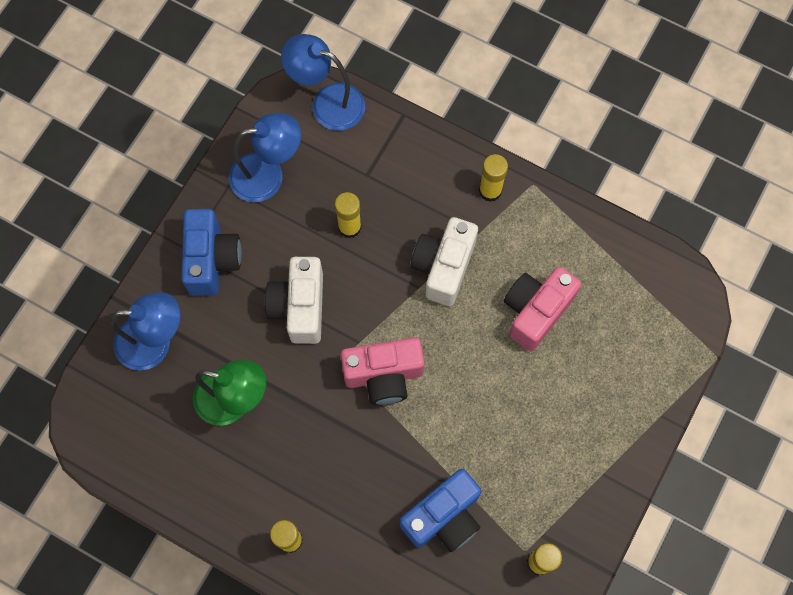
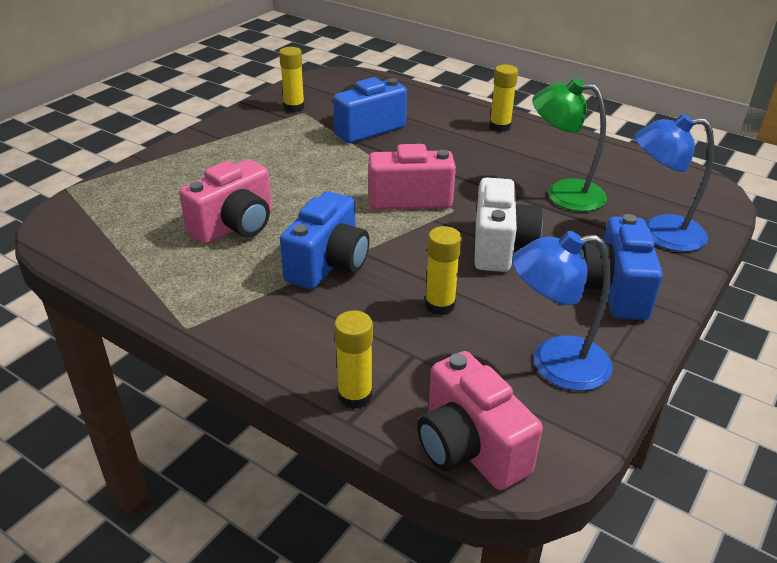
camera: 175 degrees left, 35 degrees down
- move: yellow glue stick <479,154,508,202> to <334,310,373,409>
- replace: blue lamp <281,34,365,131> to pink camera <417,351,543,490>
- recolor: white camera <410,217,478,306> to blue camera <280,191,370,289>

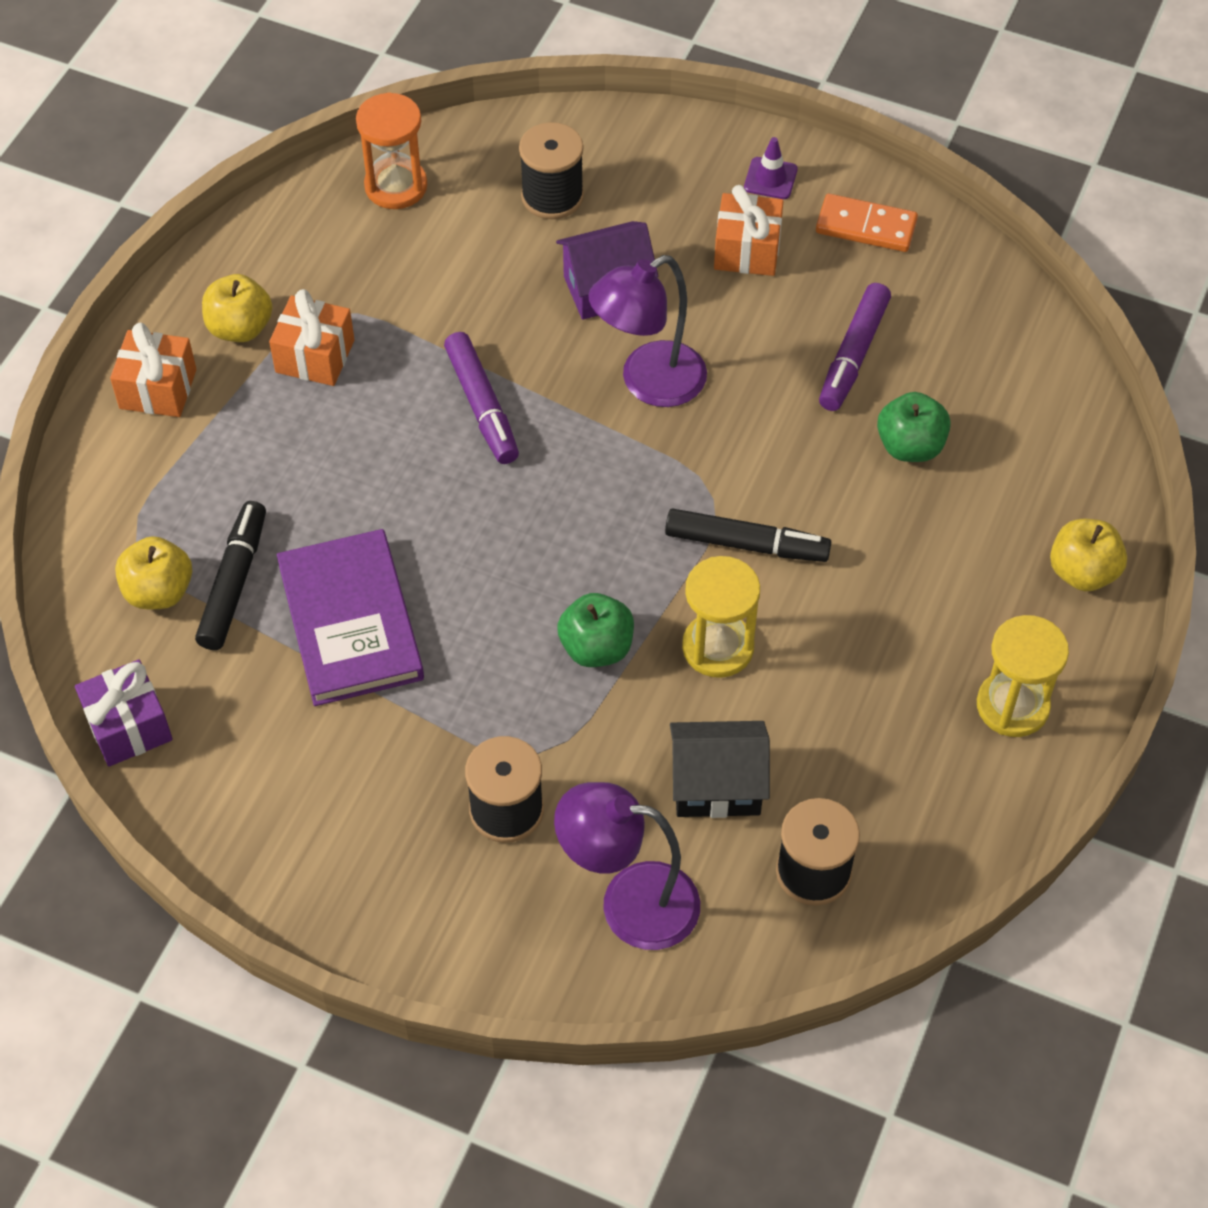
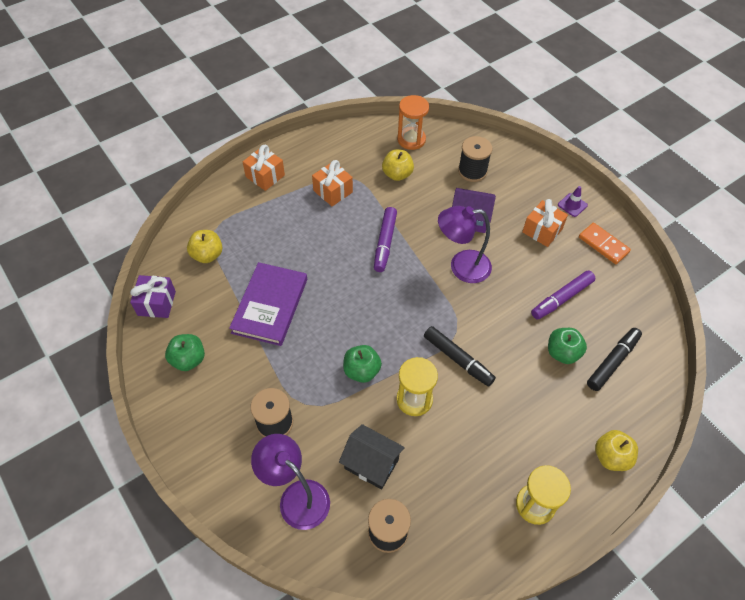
camera: 30 degrees right, 0 degrees up
- insert: green apple <165,334,205,371>
- move: black marker <195,501,266,650> to <587,328,642,391>
- move: yellow apple <202,274,273,342> to <382,149,414,181>

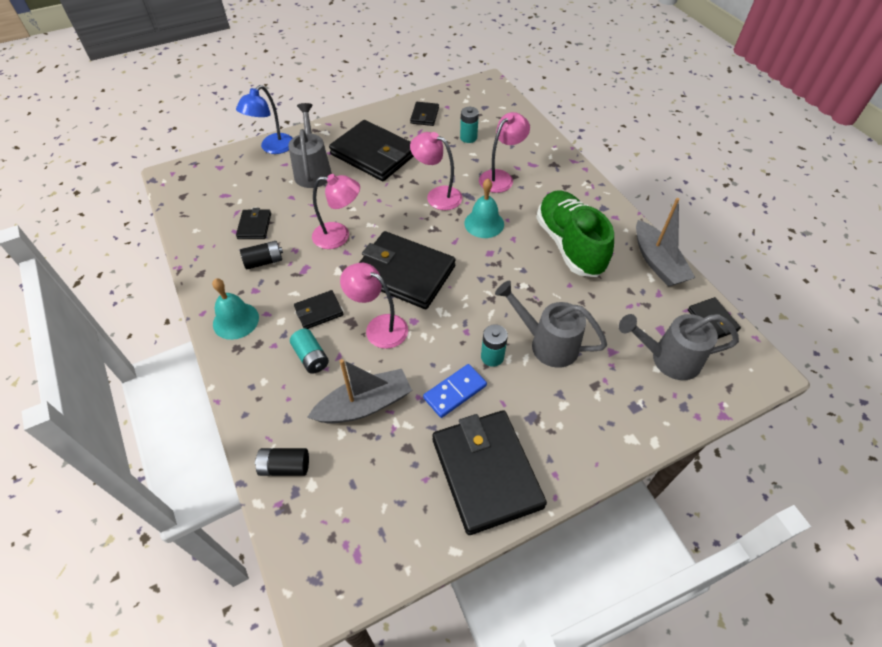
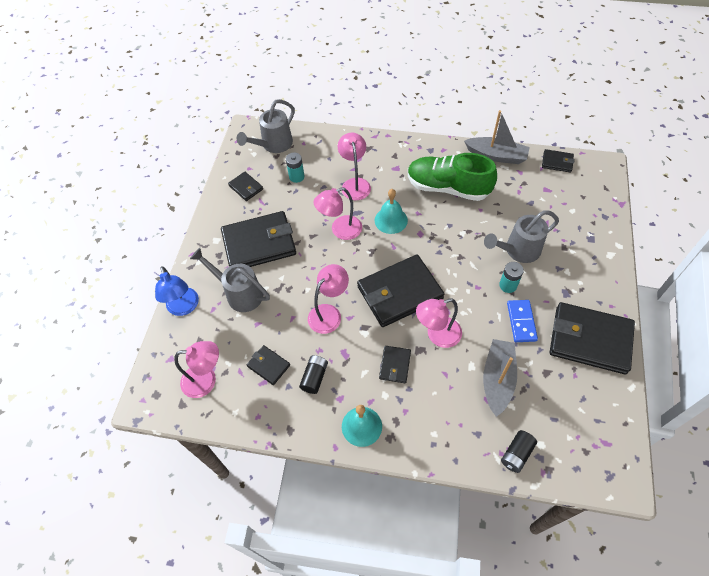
camera: 50 degrees left, 5 degrees up
- delete: turquoise battery <290,329,329,374>
- insert: pink lamp <174,341,219,398>
- move: grey watering can <619,314,739,380> to <237,99,295,153>

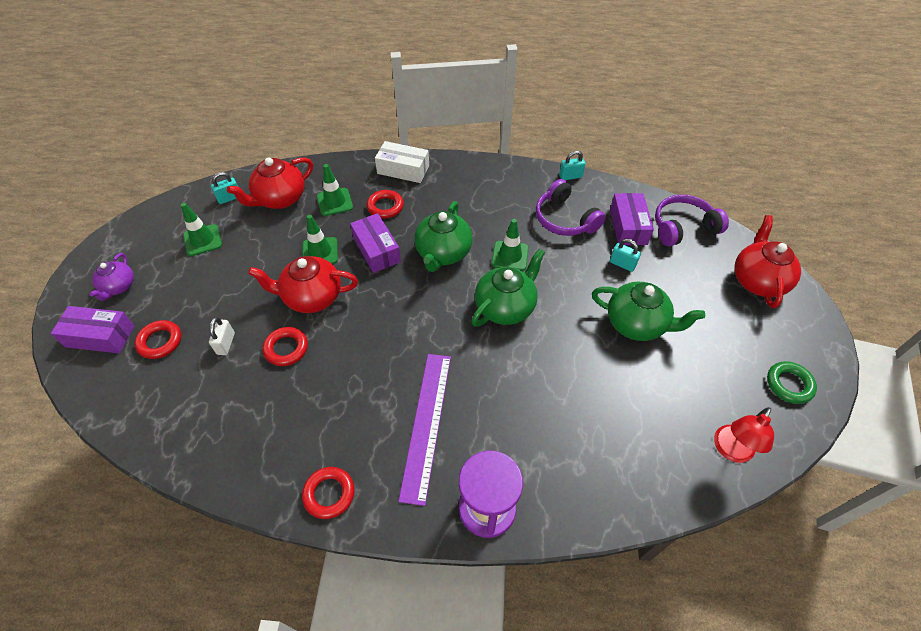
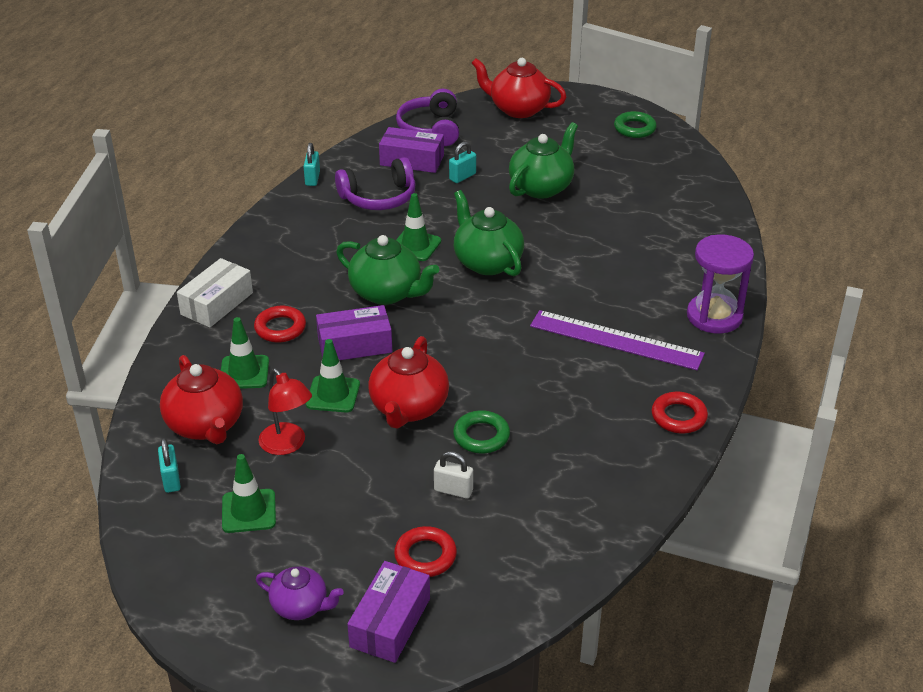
camera: 75 degrees left, 15 degrees down
- move: red lamp <714,407,774,463> to <258,369,312,455>
- recolor: red ring <263,327,308,366> to green ring <453,410,510,453>

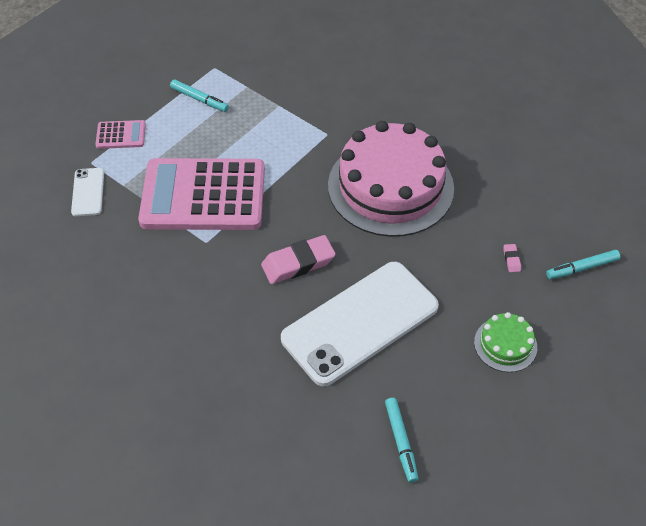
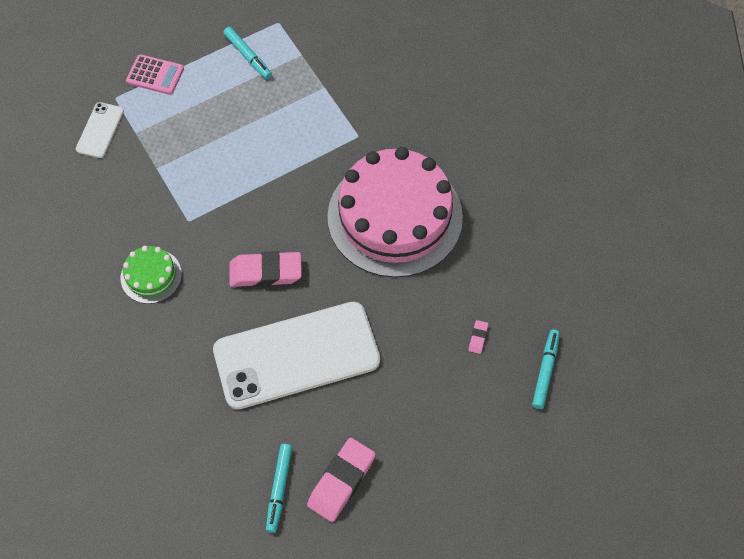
camera: 20 degrees right, 10 degrees up
- delete: pink calculator <138,158,265,230>
- insert: pink eraser <307,438,376,522>
- move: green cake <474,312,537,372> to <121,246,182,304>
- rotate: turquoise marker <546,250,620,279> = <532,330,560,409> 105 degrees clockwise

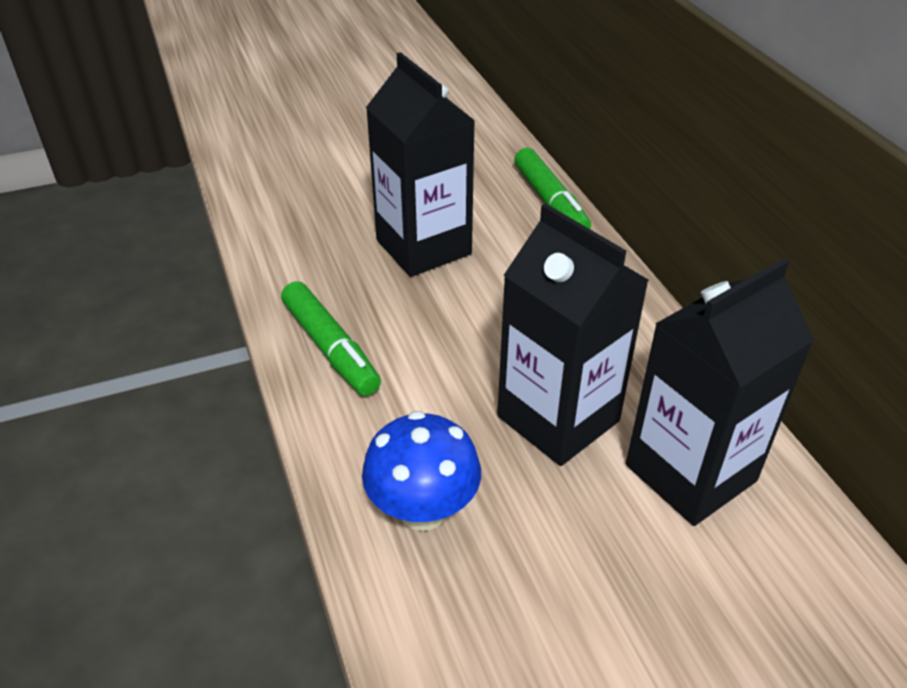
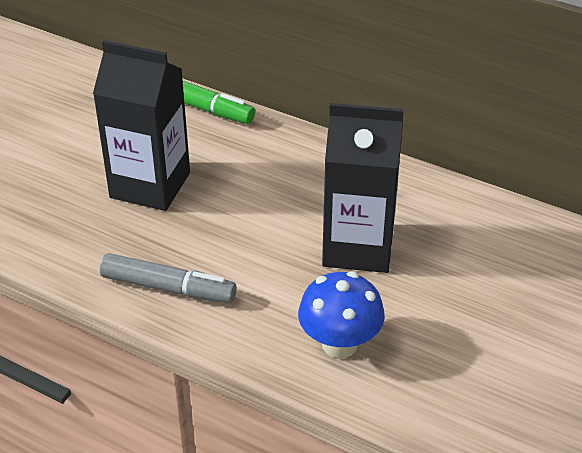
camera: 40 degrees left, 0 degrees up
- delete: black carton <626,258,814,526>
- recolor: green marker <281,281,381,396> to grey marker <100,253,237,303>

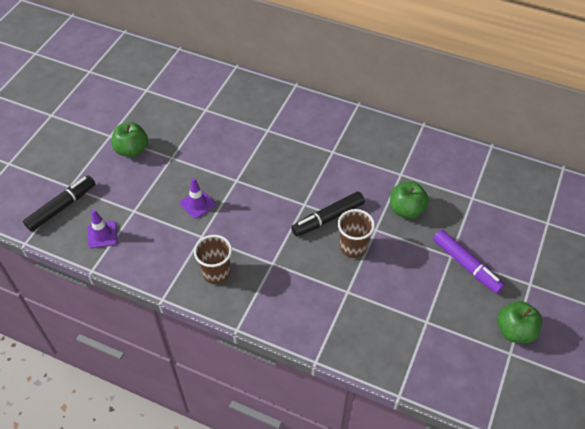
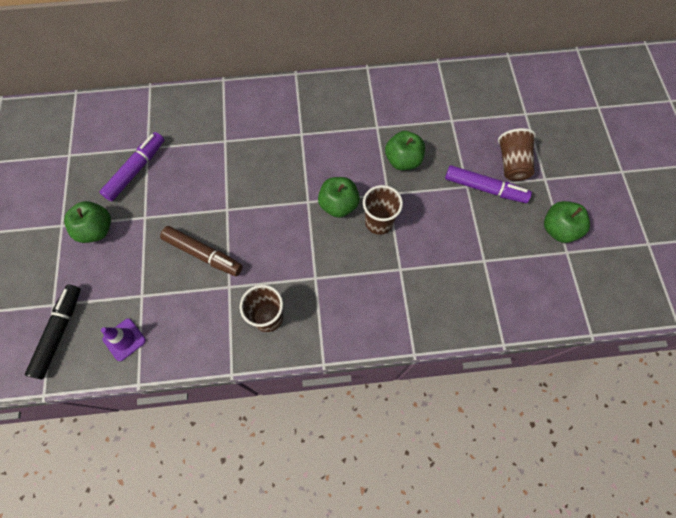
camera: 30 degrees left, 15 degrees up
- insert: purple marker <100,132,164,201>
- insert: brown cup <498,128,536,181>
- replace: purple traffic cone <180,178,216,219> to brown marker <160,226,243,276>
- replace: black marker <291,191,365,237> to green apple <318,177,360,218>

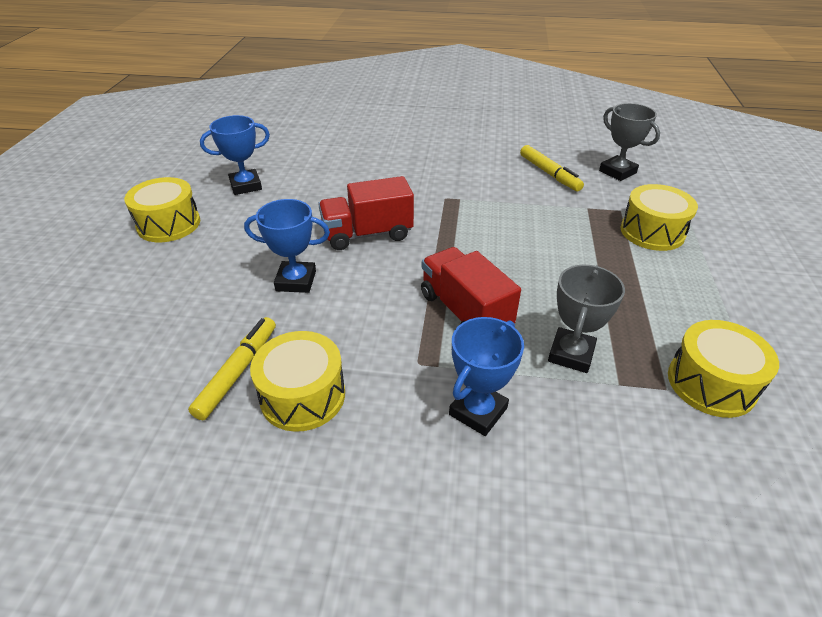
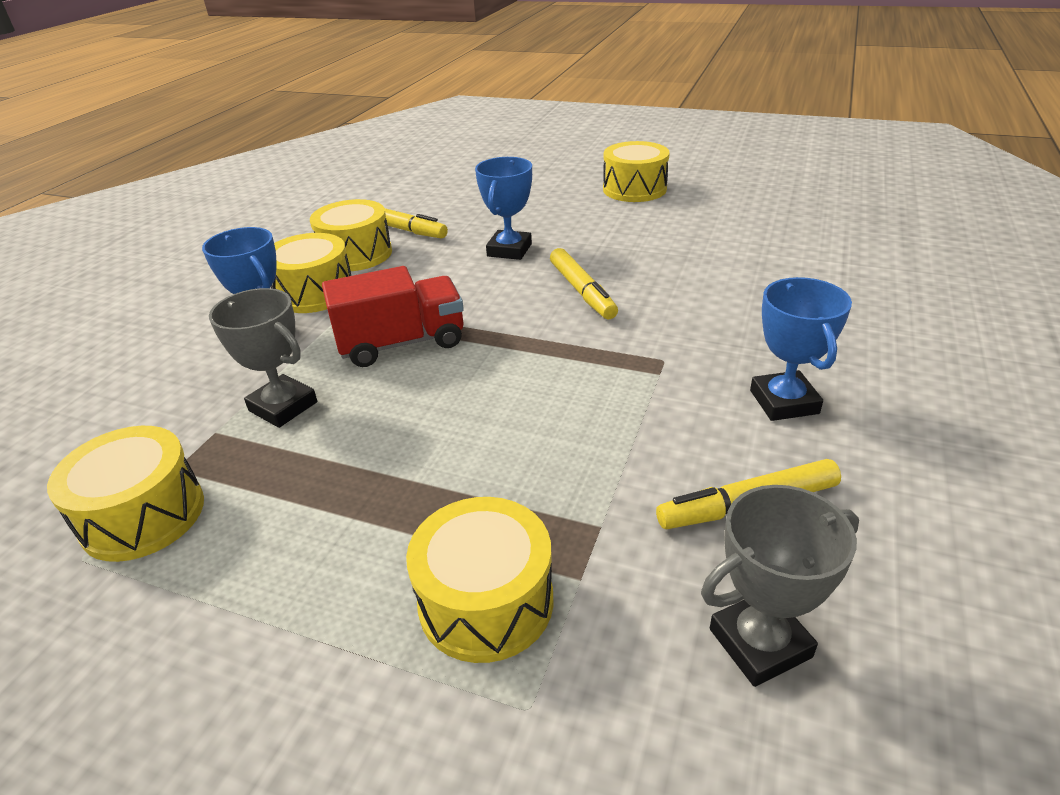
camera: 105 degrees right, 5 degrees down
- insert: yellow drum <271,233,351,313>
- move: blue trophy <200,115,270,195> to <750,277,852,421>
- replace: red truck <318,176,414,250> to yellow marker <550,248,618,319>

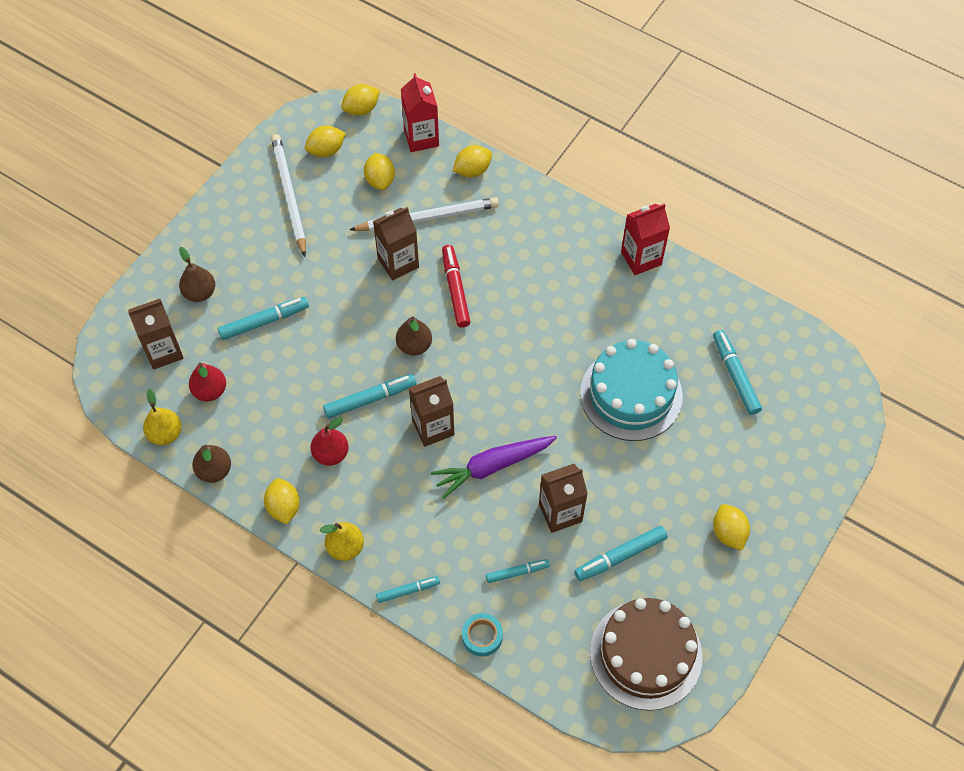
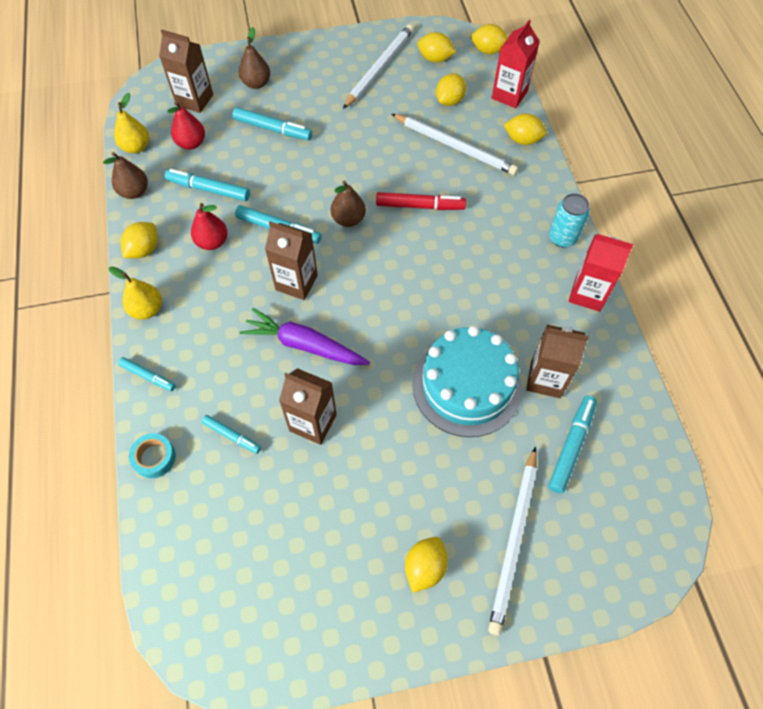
camera: 45 degrees right, 0 degrees up
- delete: brown cake <590,598,702,711>
- insert: white pencil <488,447,537,636>
- insert: turquoise can <549,193,590,247>
- move: brown carton <373,207,419,281> to <526,325,589,398>
- move: turquoise marker <574,526,668,581> to <165,169,250,201>
- rotate: red marker <442,245,470,328> = <376,192,466,210> 60 degrees clockwise

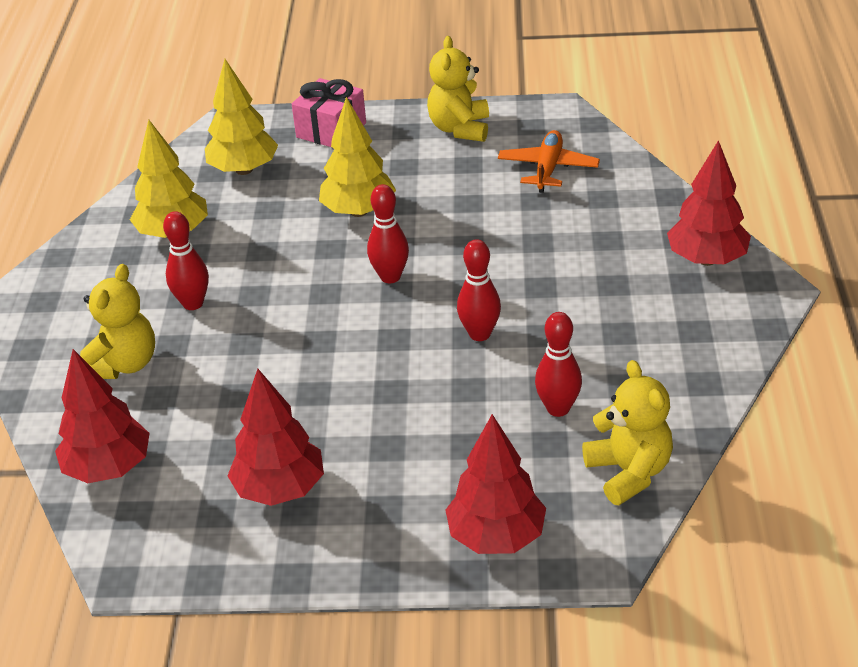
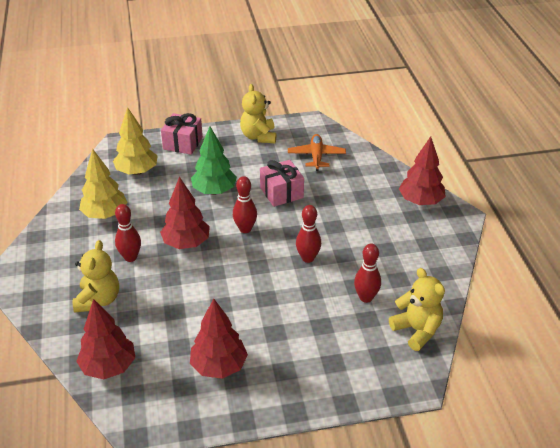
camera: 15 degrees left, 0 degrees up
- insert: pink gift <260,160,304,207>
- move: red tree <445,414,546,554> to <160,176,210,249>
- recolor: yellow tree <319,97,396,217> to green tree <191,127,237,195>

